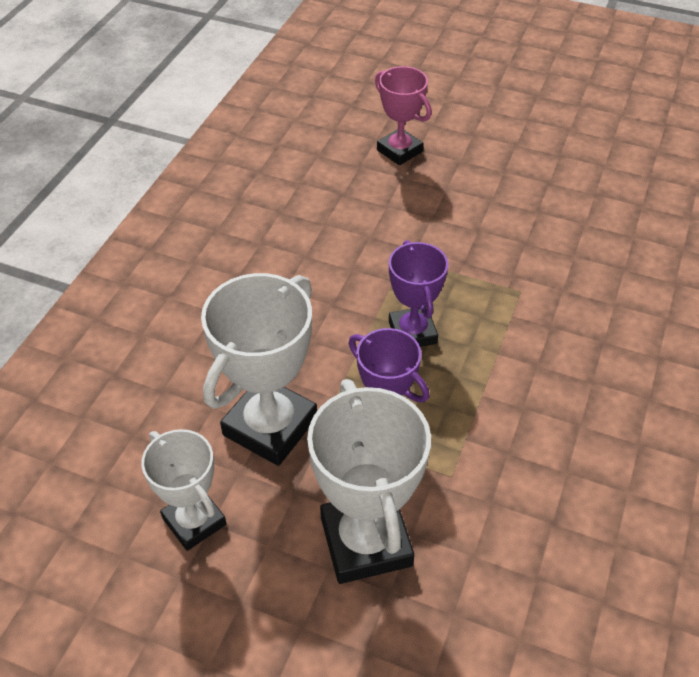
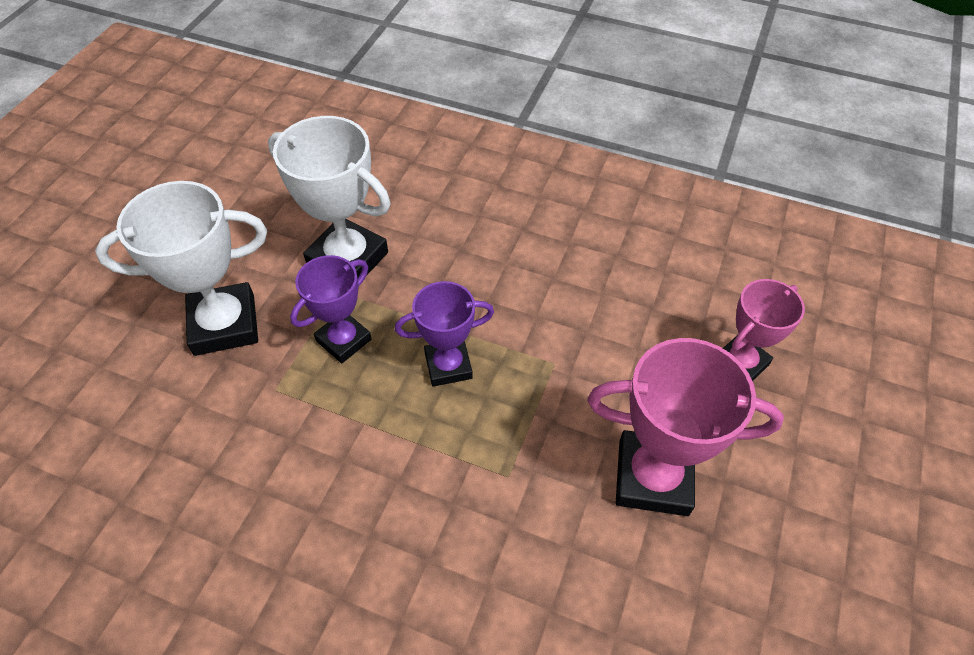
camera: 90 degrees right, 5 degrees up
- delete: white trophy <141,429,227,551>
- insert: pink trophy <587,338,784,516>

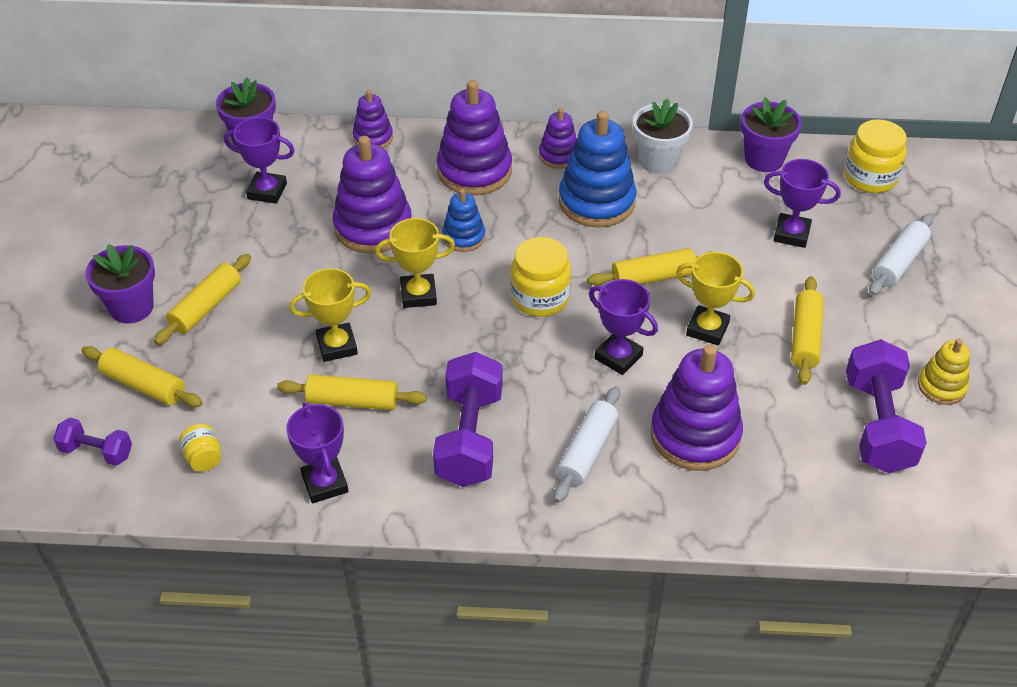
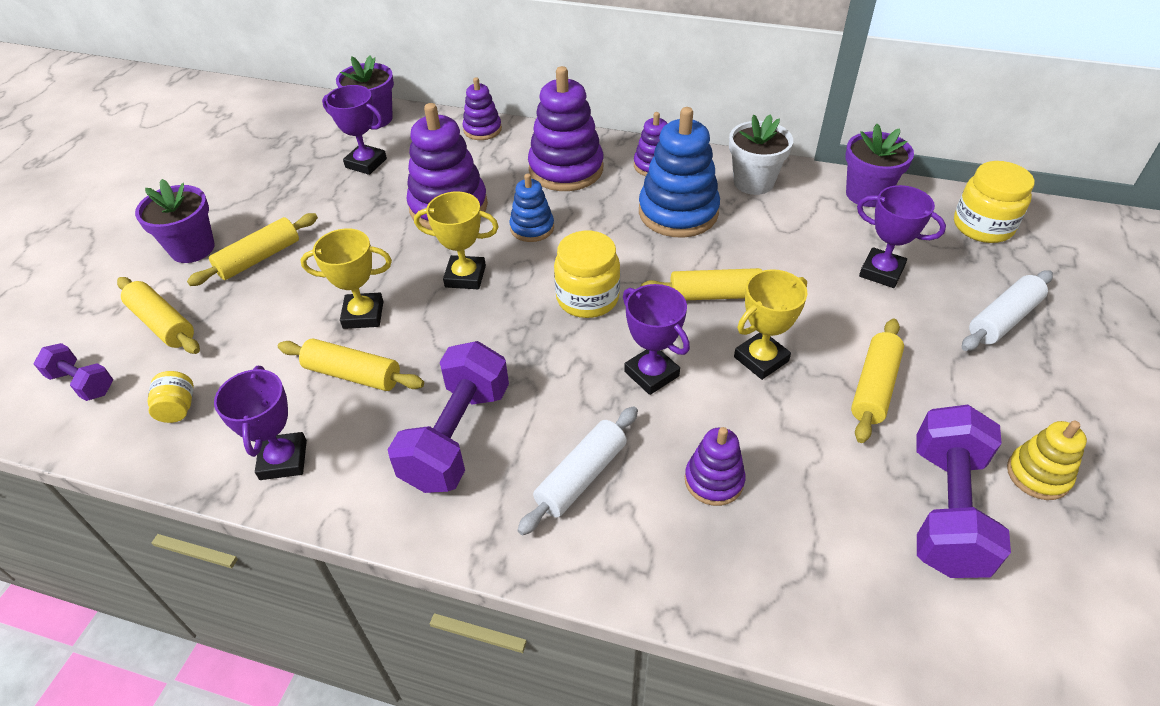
camera: 15 degrees right, 0 degrees up
- rotate: yellow trophy <676,252,755,346> = <734,269,807,380> 75 degrees counterclockwise
- resize: purple stacking toy <651,345,743,471> = <685,427,745,506> x0.55

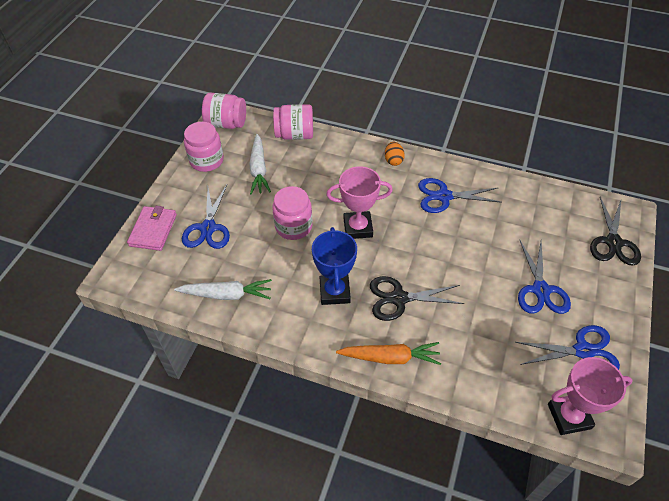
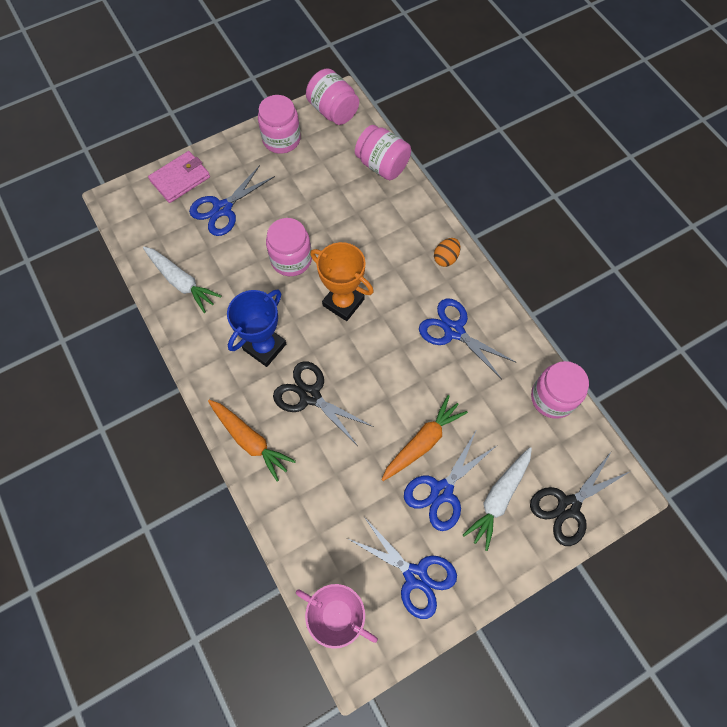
camera: 40 degrees right, 15 degrees up
- insert: orange carrot <382,395,468,481>
- insert: pink jar <531,361,589,419>
- move: white carrot <249,134,271,194> to <463,447,532,551>
- recolor: pink trophy <326,166,393,239> to orange trophy <310,242,374,321>

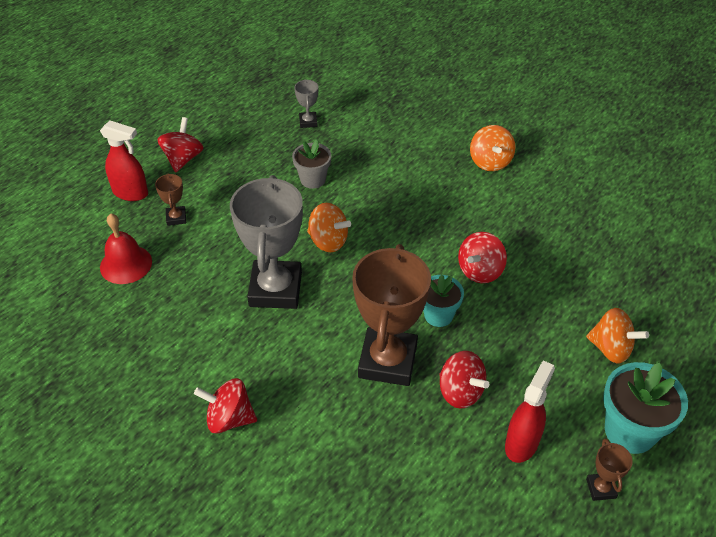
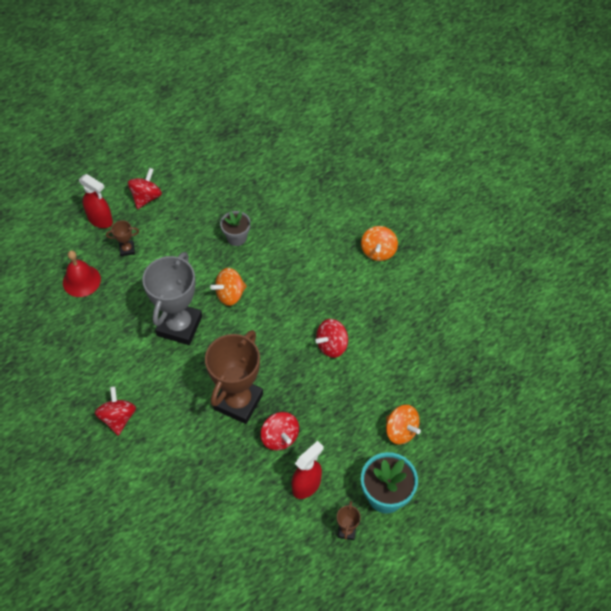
camera: 15 degrees right, 10 degrees up
- delete: grey trophy <294,79,318,128>
- delete: turquoise flower pot <423,275,464,327>
- rotate: brown trophy <155,173,186,226> = <106,220,139,256> 75 degrees clockwise
- rotate: red spinning top <194,378,257,433> = <95,386,136,436> 60 degrees clockwise
- rotate: orange spinning top <307,203,351,252> = <210,268,247,306> 105 degrees clockwise

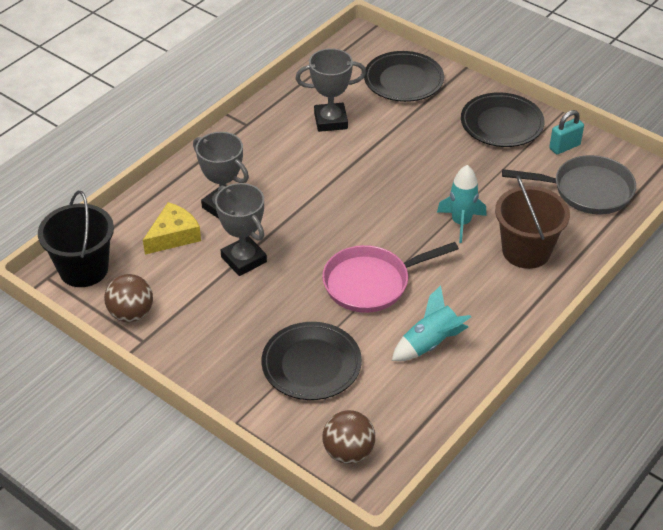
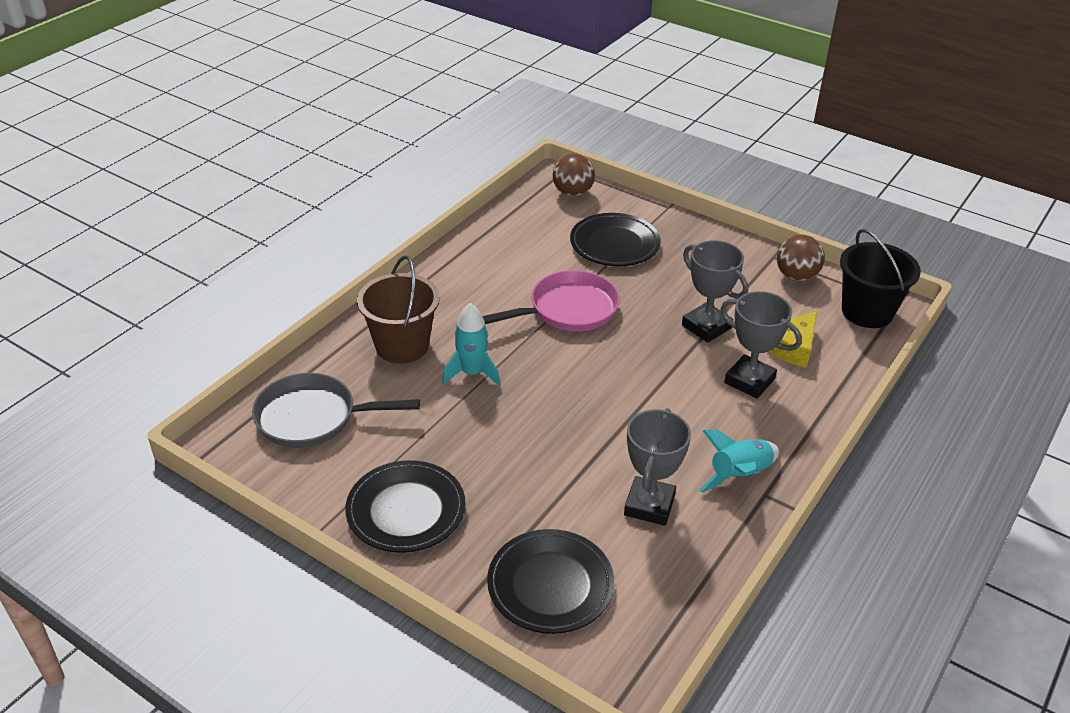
camera: 175 degrees right, 5 degrees down
- delete: turquoise padlock <549,110,584,154>
- move: turquoise rocket <392,285,471,361> to <699,430,779,493>
- rotate: grey trophy <296,48,366,132> = <624,408,691,526> 60 degrees counterclockwise

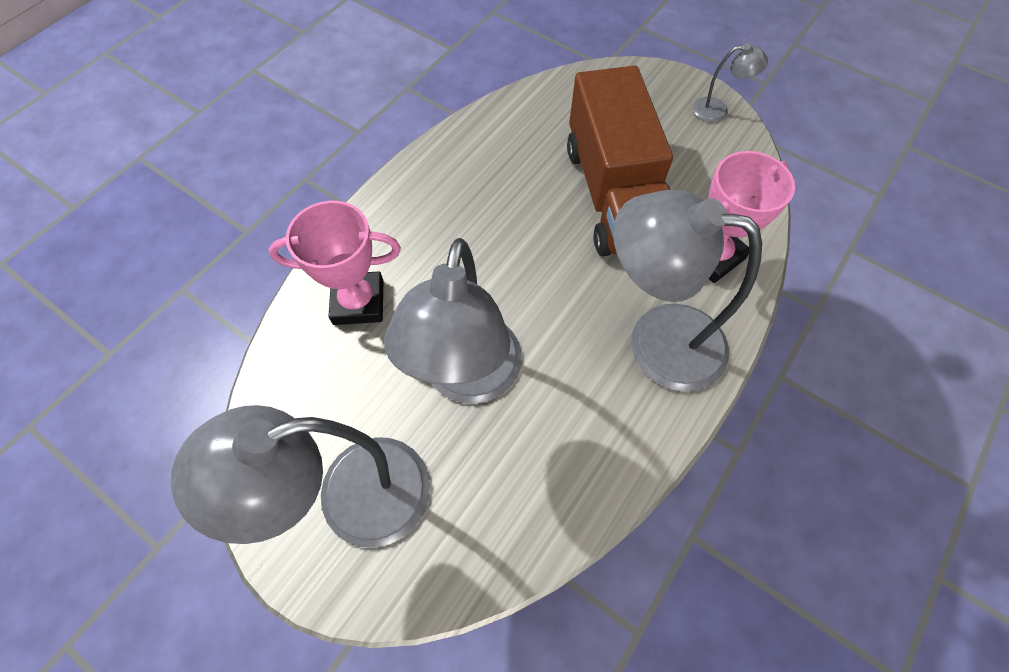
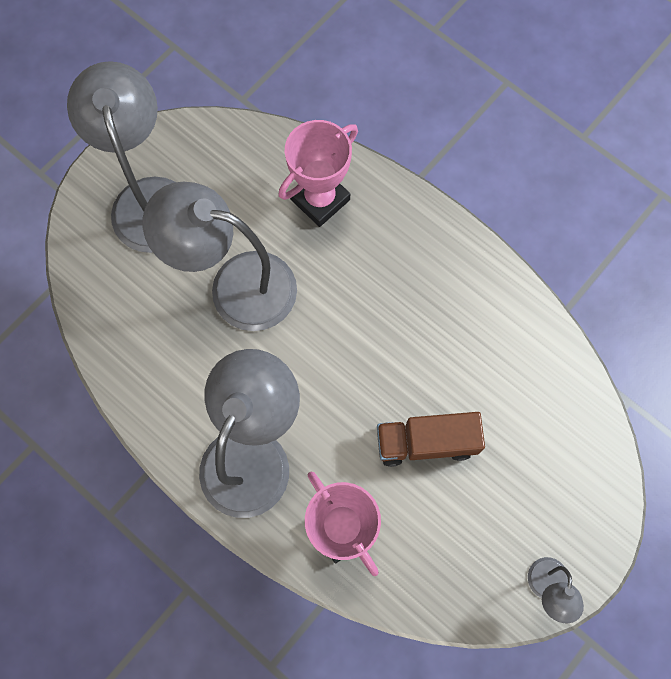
camera: 95 degrees right, 10 degrees up
- rotate: pink trophy <269,201,401,325> = <278,120,358,227> 45 degrees clockwise
- resize: brown truck <567,65,673,256> = <377,412,485,467> x0.56

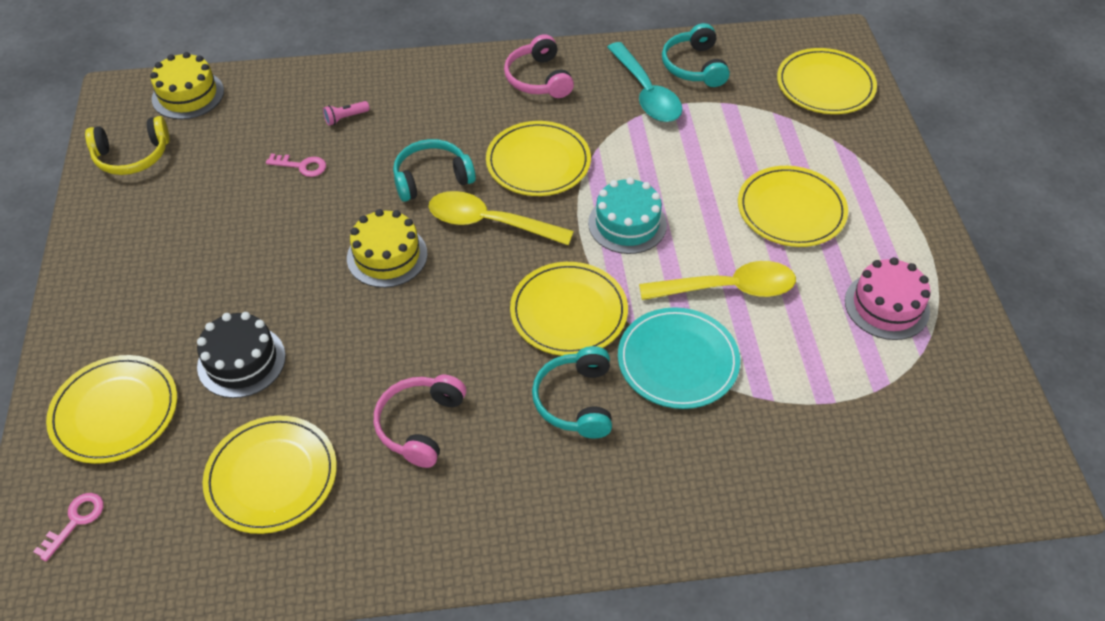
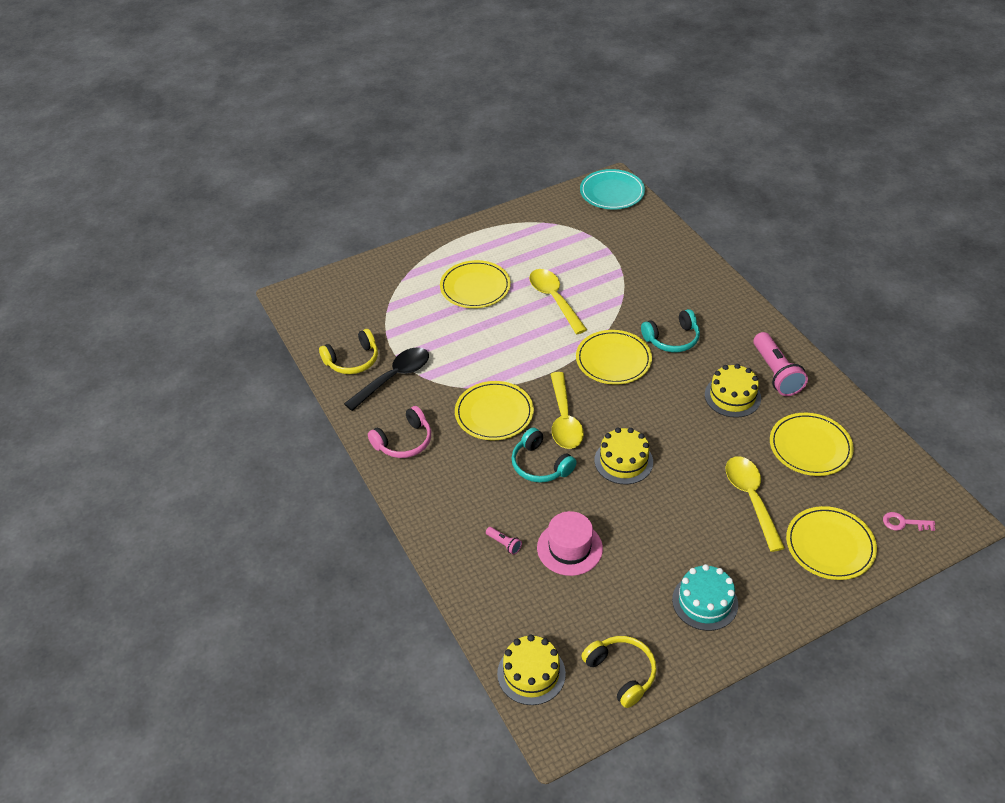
camera: 110 degrees left, 5 degrees down
- delete: yellow plate <777,48,877,114>
- delete: pink cake <845,257,931,340>
- insert: pink flashlight <754,332,808,396>
- move: turquoise cake <588,177,667,254> to <672,564,738,631>
- move: turquoise plate <618,307,740,409> to <580,169,645,210>
- replace: black cake <197,312,286,398> to yellow spoon <726,456,785,552>
- replace: pink key <266,153,326,177> to pink hat <537,511,603,576>
- replace: pink headphones <374,375,466,468> to yellow cake <705,364,761,418>
- recolor: turquoise spoon <607,42,682,122> to black spoon <344,347,429,411>
- recolor: turquoise headphones <662,23,730,87> to yellow headphones <319,329,378,374>

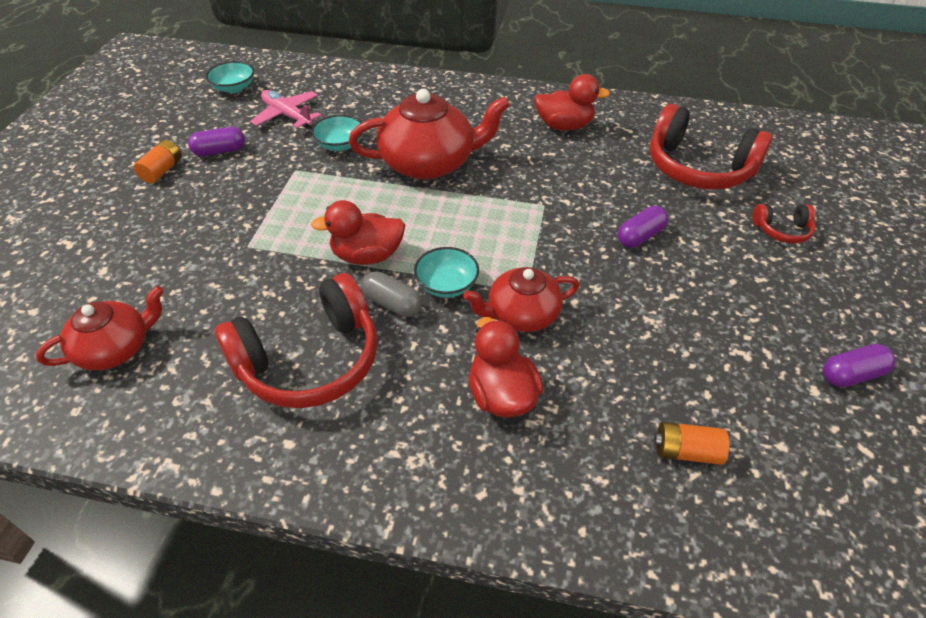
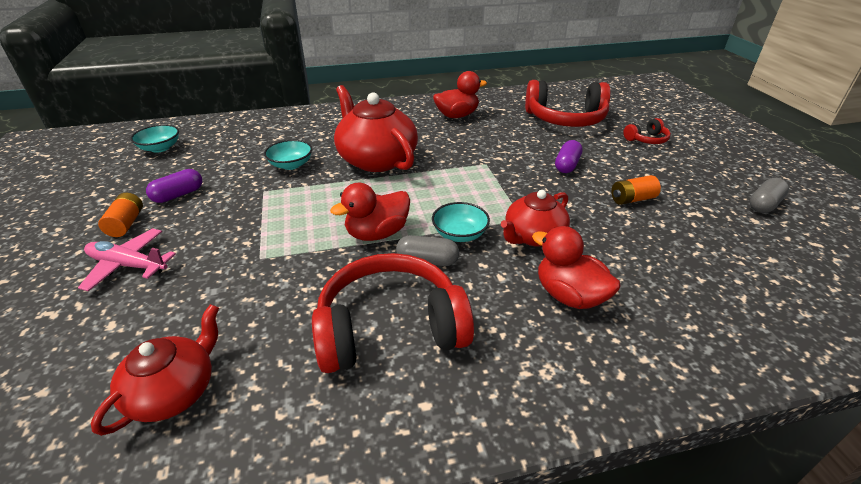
camera: 25 degrees left, 10 degrees down
- move: pink plane <250,90,321,128> to <78,228,176,292>
- move: orange battery <654,422,729,465> to <611,175,661,205>
- recolor: purple capsule <823,344,896,387> to grey capsule <750,178,789,213>
- rotate: red headphones <215,273,377,408> = <312,253,474,373> 135 degrees counterclockwise
- rotate: red teapot <349,89,510,180> = <334,85,418,172> 90 degrees counterclockwise

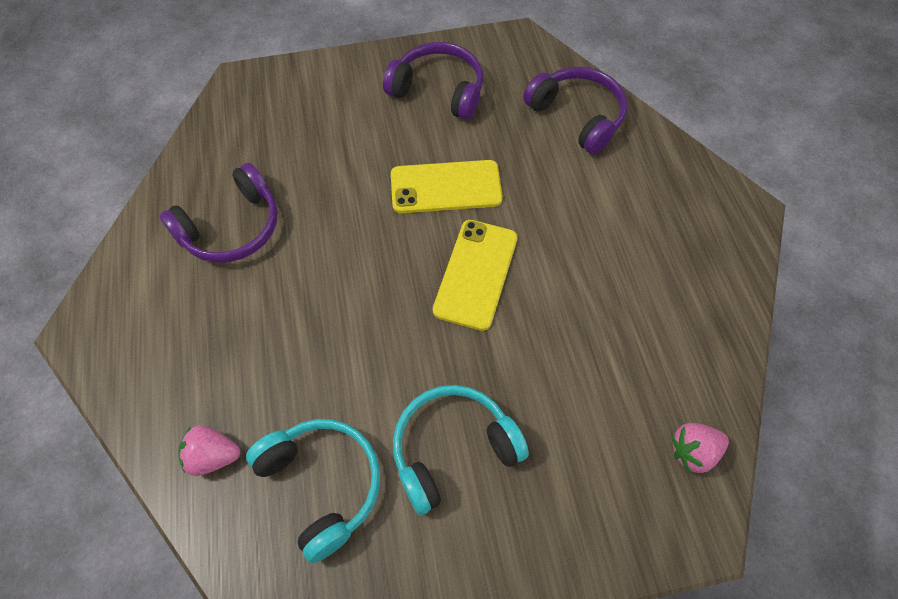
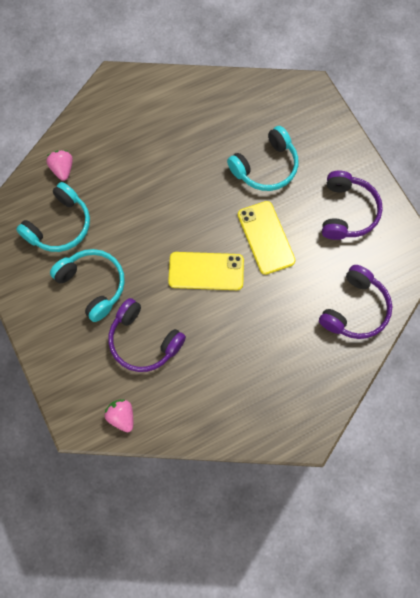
camera: 75 degrees right, 10 degrees up
- insert: turquoise headphones <227,126,298,191>
- move: purple headphones <159,163,278,263> to <108,298,186,372>

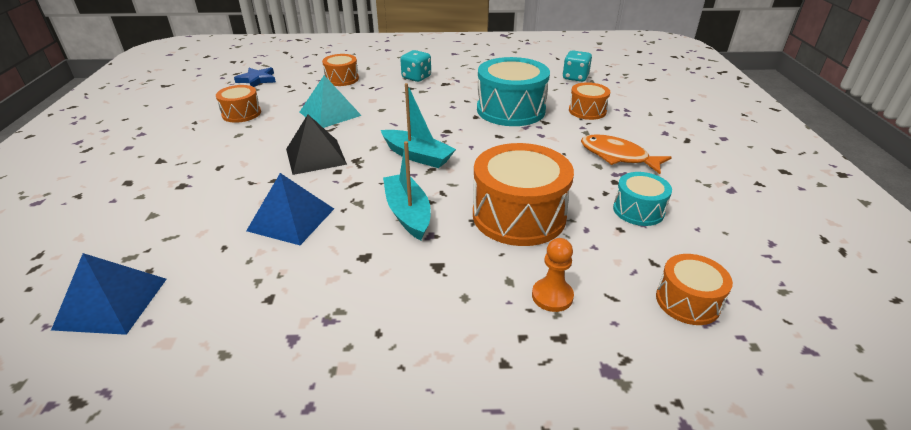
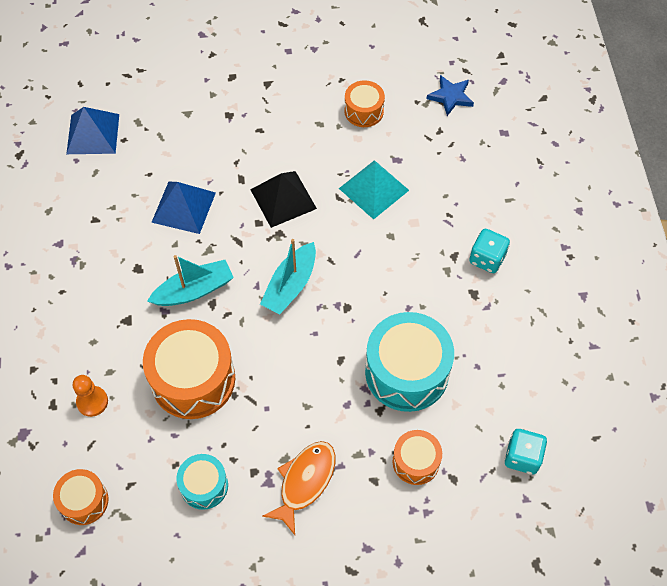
camera: 85 degrees right, 25 degrees up
- delete: orange drum <322,54,359,86>

